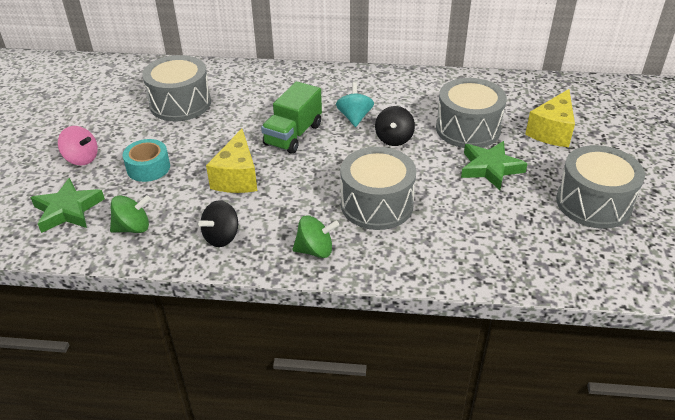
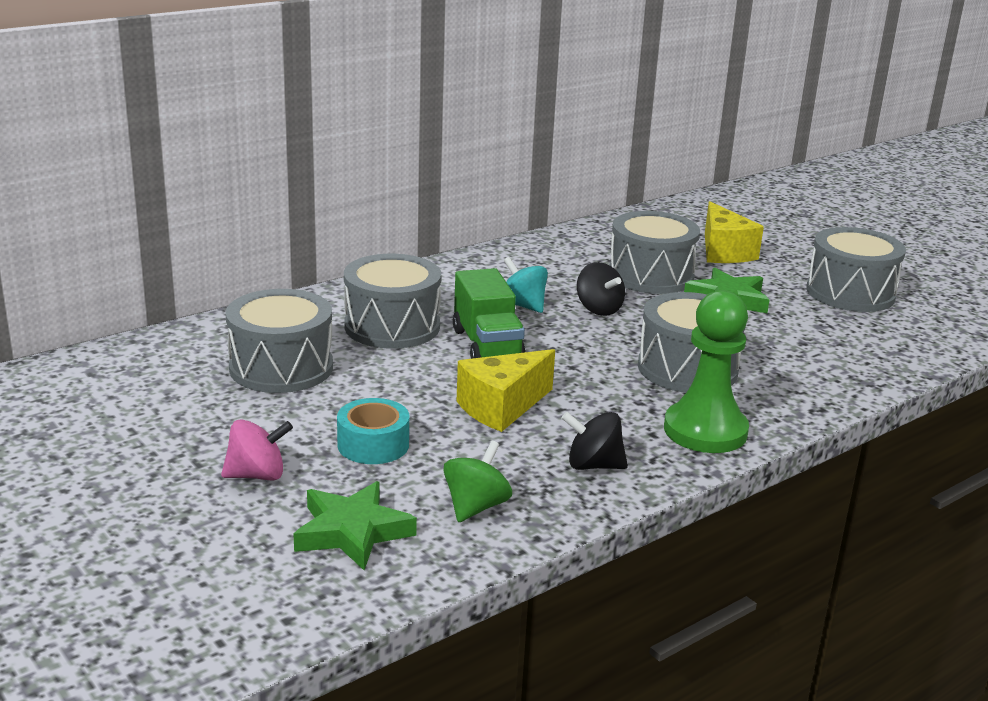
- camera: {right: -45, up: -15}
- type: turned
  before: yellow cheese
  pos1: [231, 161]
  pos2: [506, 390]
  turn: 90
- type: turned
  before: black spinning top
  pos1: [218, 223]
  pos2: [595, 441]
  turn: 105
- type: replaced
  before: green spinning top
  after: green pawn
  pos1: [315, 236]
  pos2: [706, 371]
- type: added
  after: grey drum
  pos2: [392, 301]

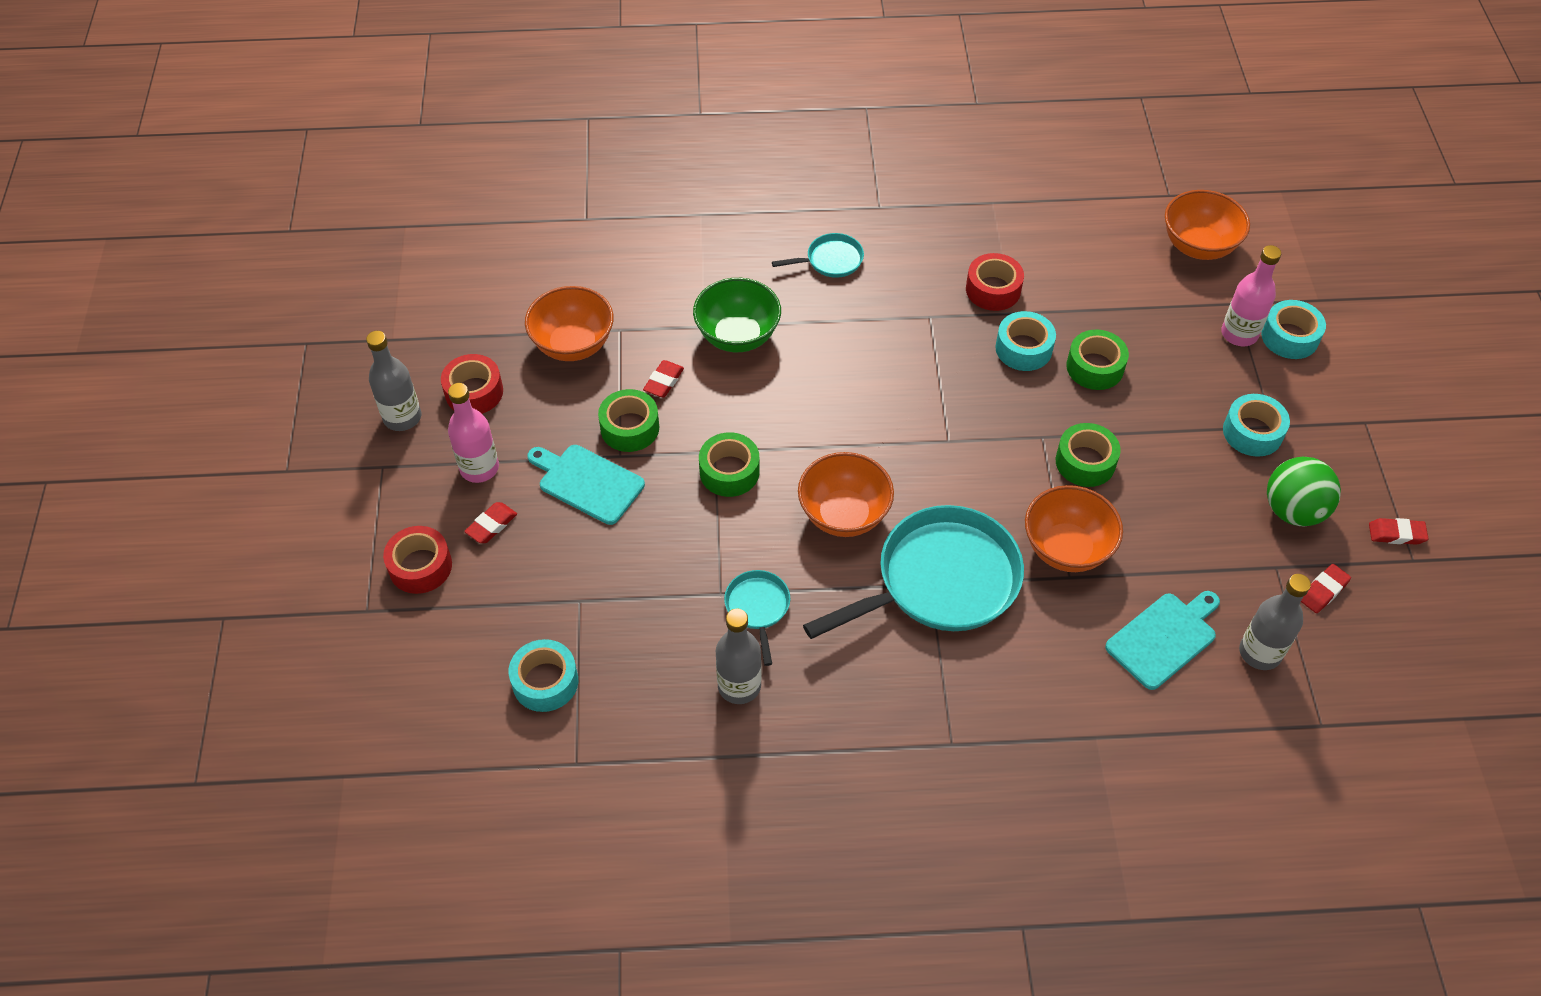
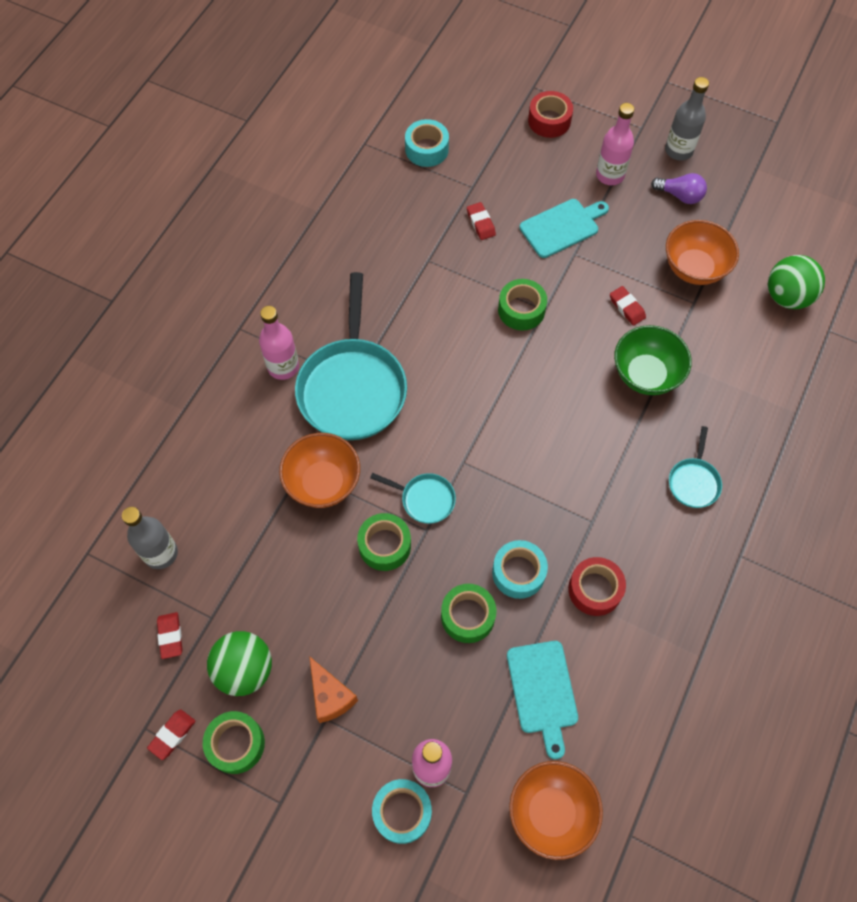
- camera: {right: 120, up: 10}
- type: replaced
  before: red tape
  after: purple light bulb
  pos1: [472, 384]
  pos2: [679, 188]
- type: moved
  before: green tape
  pos1: [628, 420]
  pos2: [234, 742]
- type: replaced
  before: turquoise tape
  after: orange cheese
  pos1: [1256, 425]
  pos2: [333, 689]
- type: removed
  before: orange bowl
  pos1: [846, 494]
- type: moved
  before: red eraser
  pos1: [490, 522]
  pos2: [481, 221]
- type: moved
  before: turquoise pan
  pos1: [757, 618]
  pos2: [413, 498]
- type: moved
  before: turquoise cutting board
  pos1: [1162, 640]
  pos2: [542, 700]
- type: removed
  before: grey bottle
  pos1: [739, 656]
- type: added
  after: green ball
  pos2: [796, 282]
- type: added
  after: pink bottle
  pos2: [279, 343]

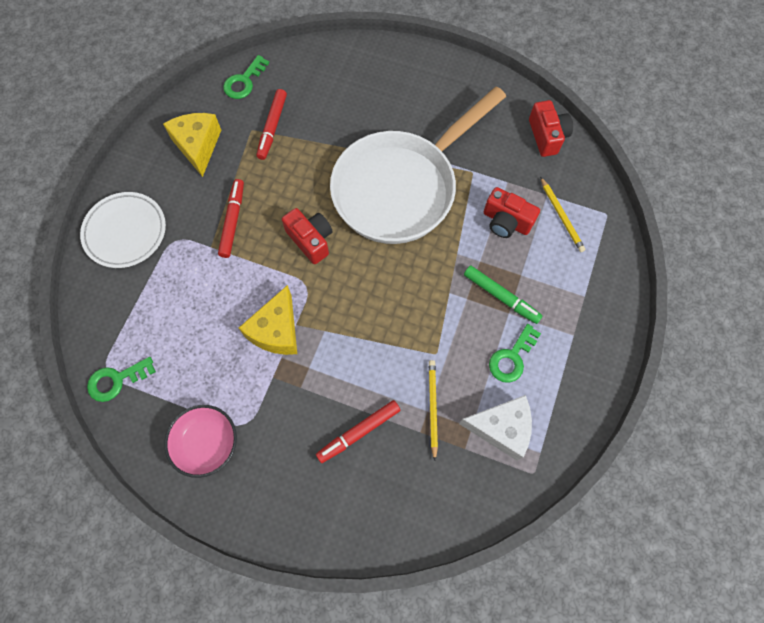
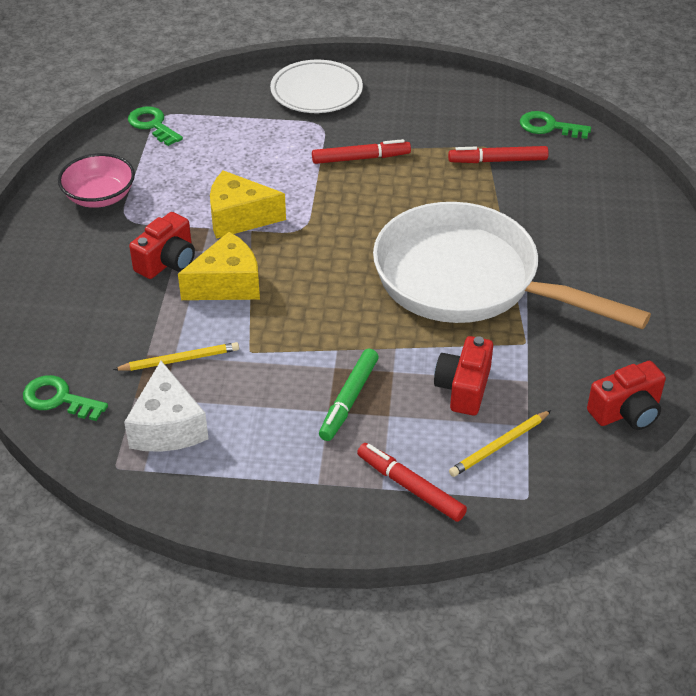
- camera: {right: 75, up: -25}
- type: moved
  before: yellow cheese
  pos1: [192, 145]
  pos2: [219, 266]
- type: moved
  before: red camera
  pos1: [307, 236]
  pos2: [162, 245]
- type: moved
  before: green key
  pos1: [515, 353]
  pos2: [65, 398]
- type: moved
  before: red marker
  pos1: [358, 431]
  pos2: [412, 482]

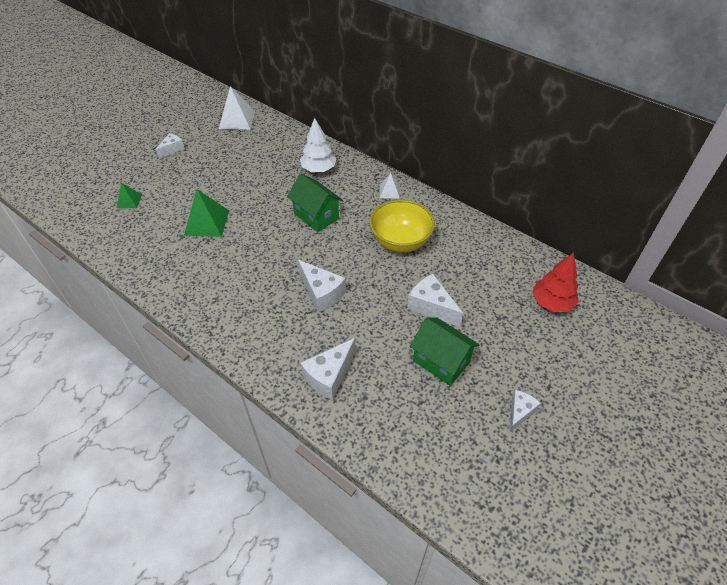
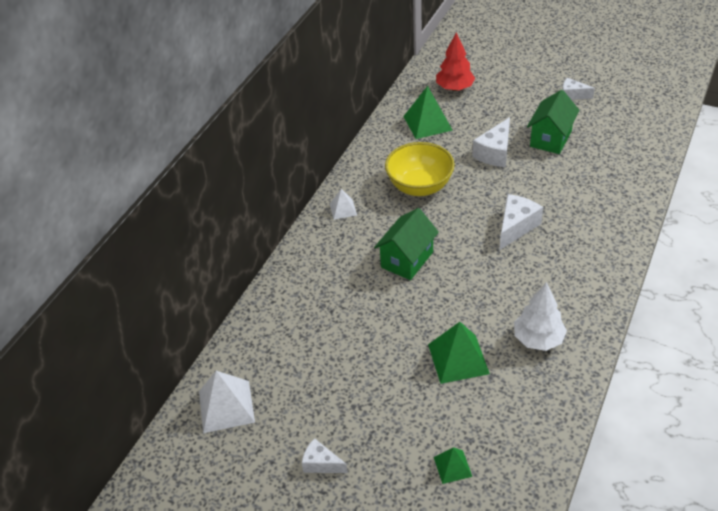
- camera: {right: -100, up: -5}
- type: moved
  before: white tree
  pos1: [318, 145]
  pos2: [540, 316]
- type: removed
  before: white cheese
  pos1: [328, 369]
- type: added
  after: green pyramid
  pos2: [427, 112]

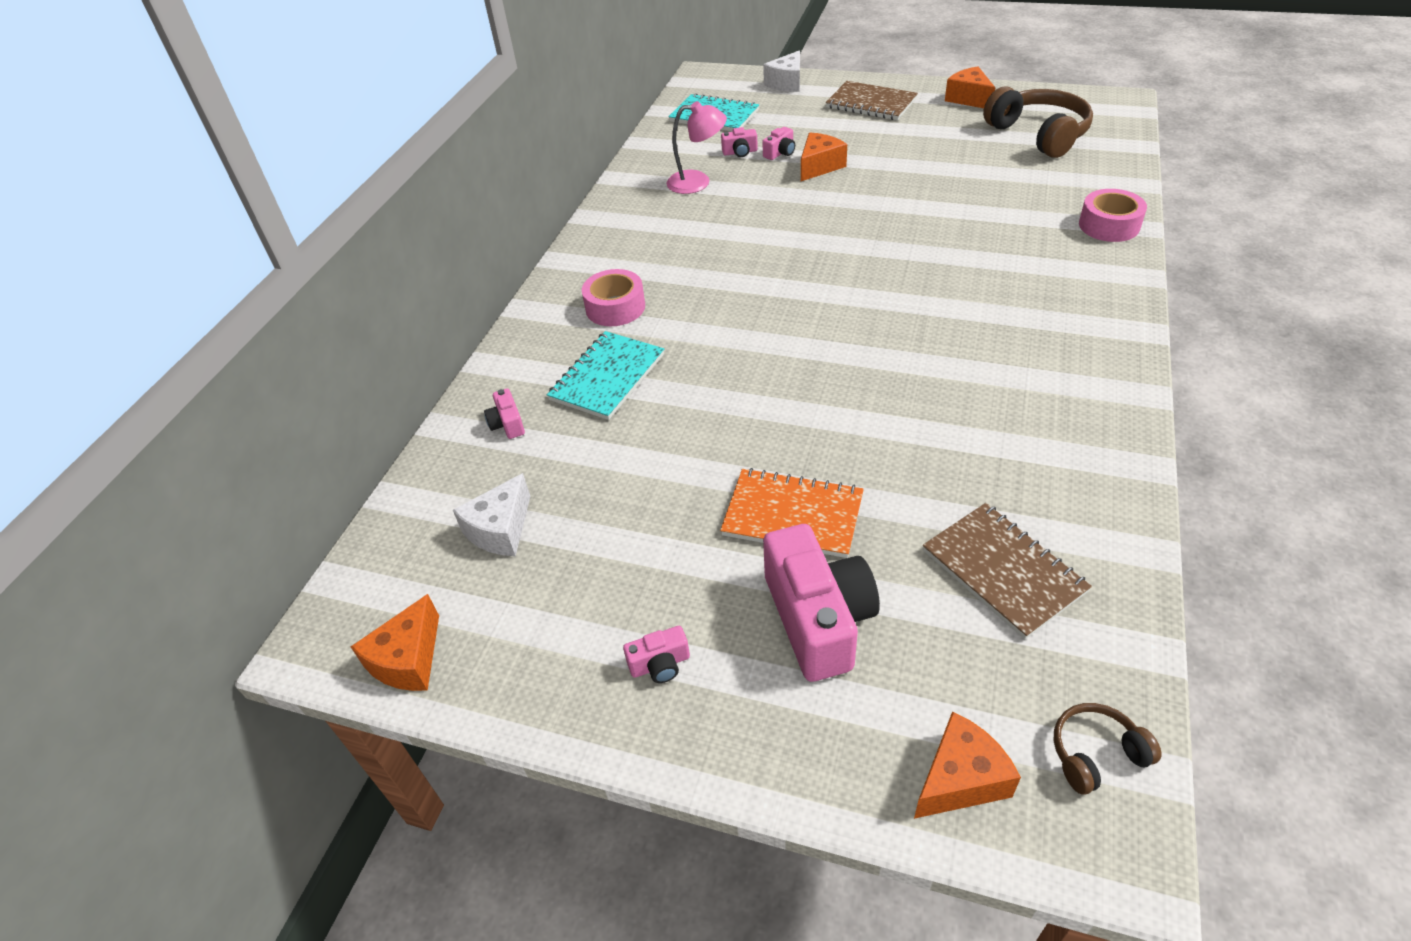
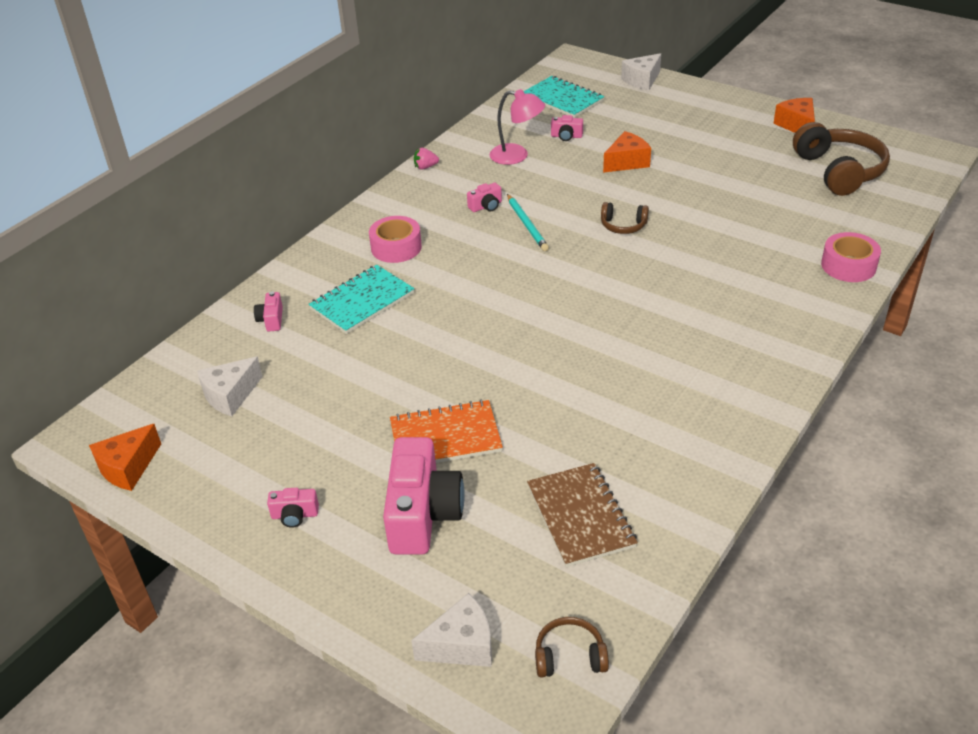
- camera: {right: 15, up: -5}
- type: removed
  before: brown notebook
  pos1: [872, 100]
- type: moved
  before: pink camera
  pos1: [778, 143]
  pos2: [484, 197]
- type: turned
  before: orange notebook
  pos1: [792, 513]
  pos2: [446, 431]
  turn: -45
- type: recoloured
  before: orange cheese
  after: white cheese
  pos1: [967, 765]
  pos2: [451, 630]
- type: added
  after: pink strawberry
  pos2: [426, 159]
- type: added
  after: turquoise pencil
  pos2: [528, 222]
- type: added
  after: brown headphones
  pos2: [625, 218]

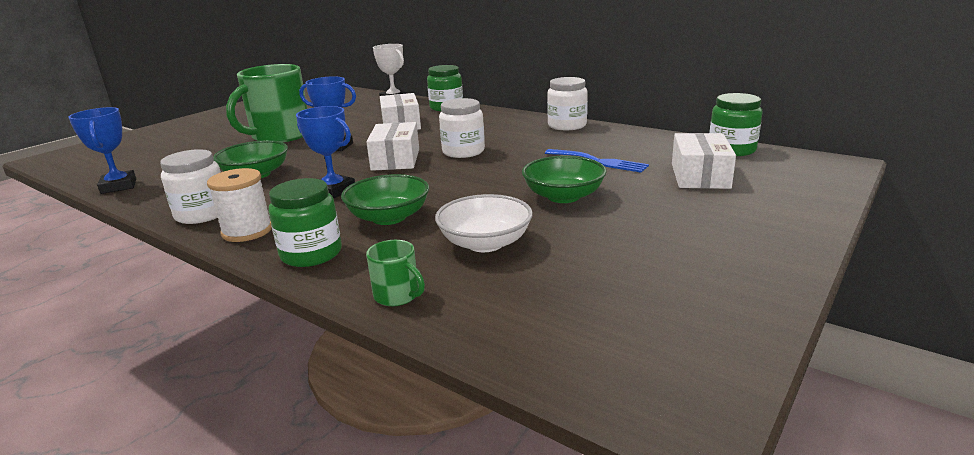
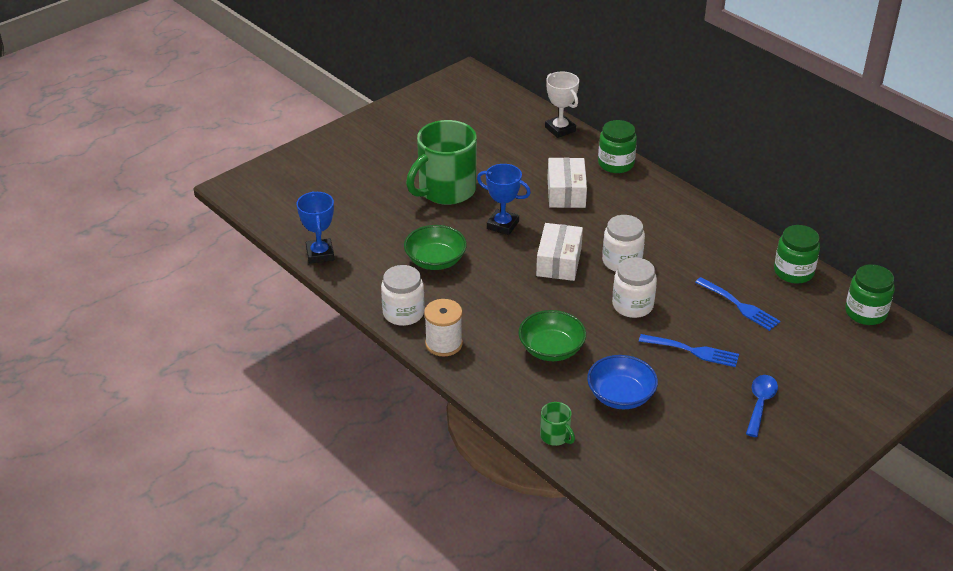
- camera: {right: 10, up: 15}
- type: moved
  before: white jar
  pos1: [567, 103]
  pos2: [634, 287]
- type: removed
  before: blue trophy
  pos1: [325, 152]
- type: removed
  before: white box
  pos1: [704, 161]
- type: replaced
  before: green bowl
  after: blue fork
  pos1: [564, 179]
  pos2: [689, 350]
- type: moved
  before: green jar
  pos1: [305, 222]
  pos2: [797, 254]
- type: recoloured
  before: white bowl
  after: blue bowl
  pos1: [484, 223]
  pos2: [622, 382]
- type: added
  after: blue spoon
  pos2: [762, 406]

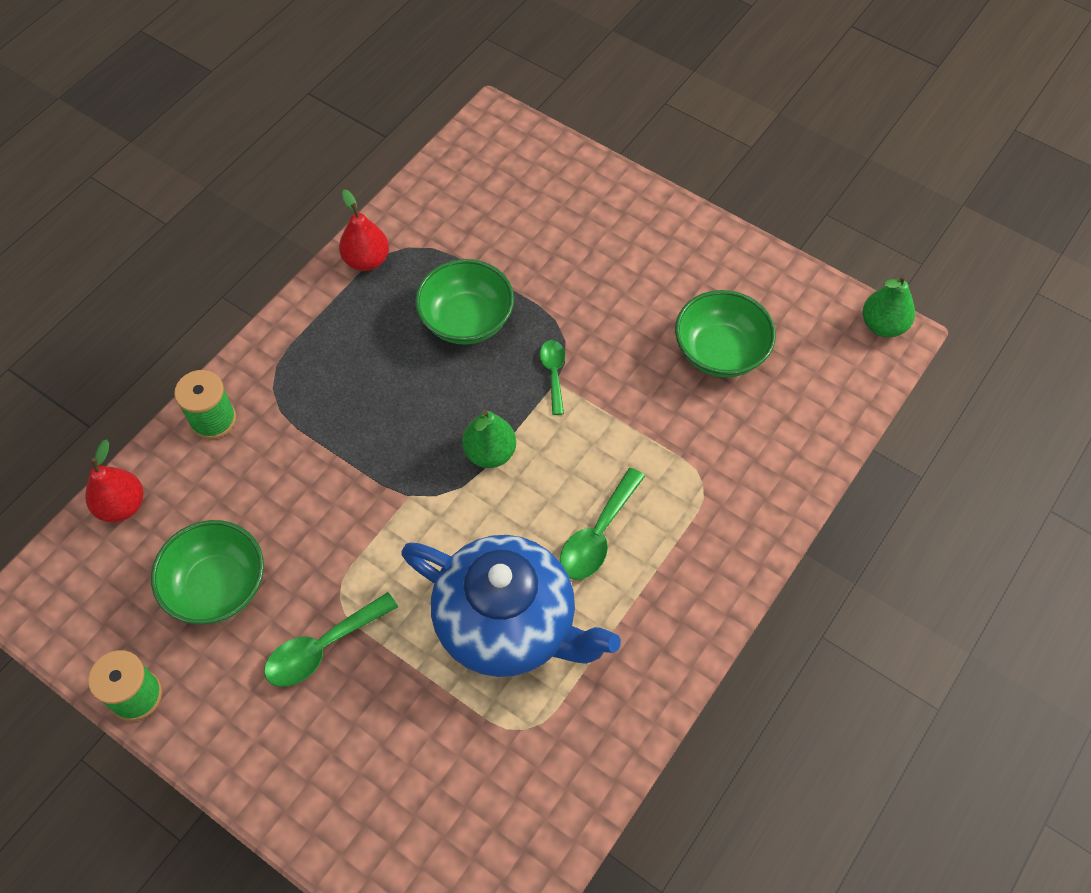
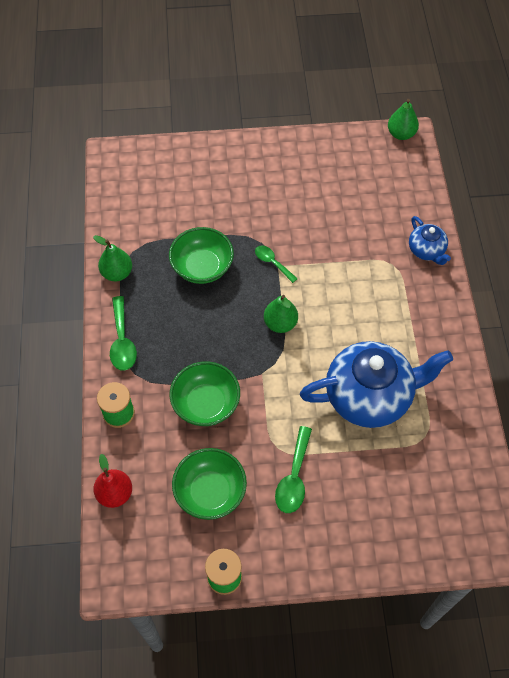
- camera: {right: -40, up: 0}
- type: recoloured
  before: red pear
  after: green pear
  pos1: [364, 230]
  pos2: [112, 258]
- type: moved
  before: green bowl
  pos1: [725, 334]
  pos2: [205, 393]
- type: moved
  before: green spoon
  pos1: [602, 524]
  pos2: [123, 333]
- type: added
  after: blue teapot
  pos2: [430, 240]

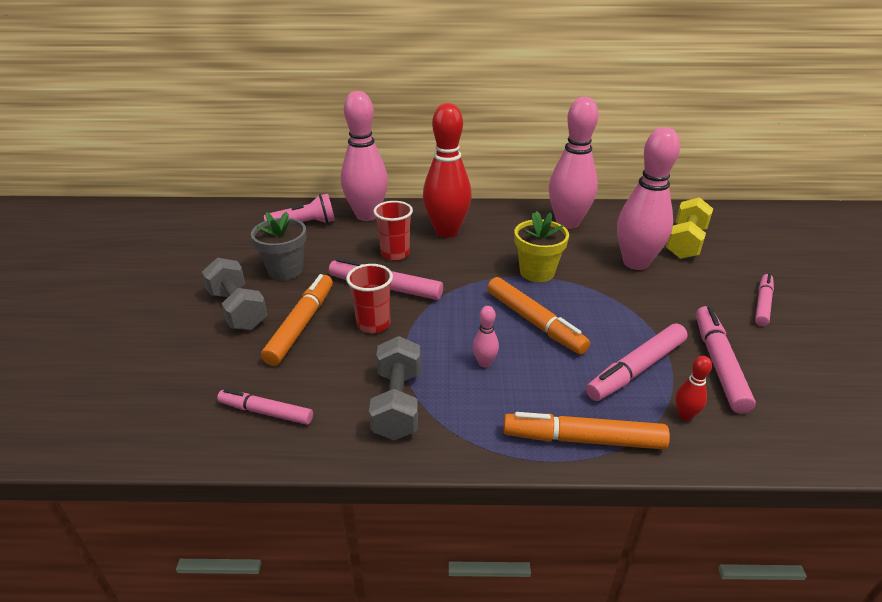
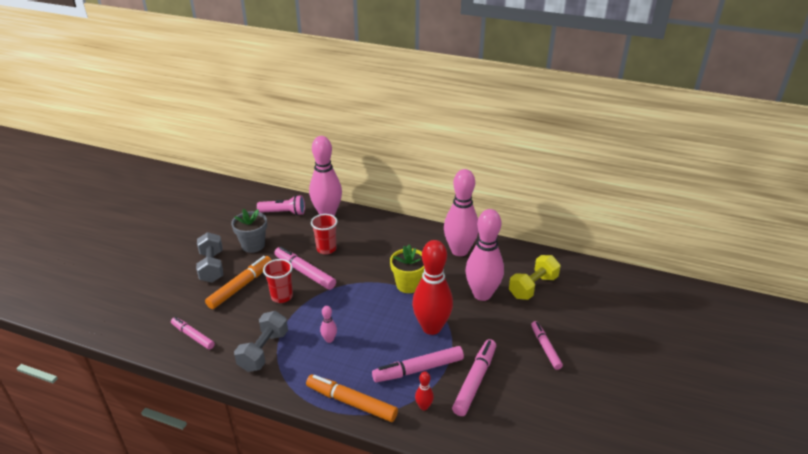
- camera: {right: 20, up: 0}
- type: moved
  before: red bowling pin
  pos1: [447, 170]
  pos2: [432, 287]
- type: turned
  before: pink marker
  pos1: [764, 299]
  pos2: [547, 345]
  turn: -60
- type: removed
  before: orange marker
  pos1: [538, 316]

